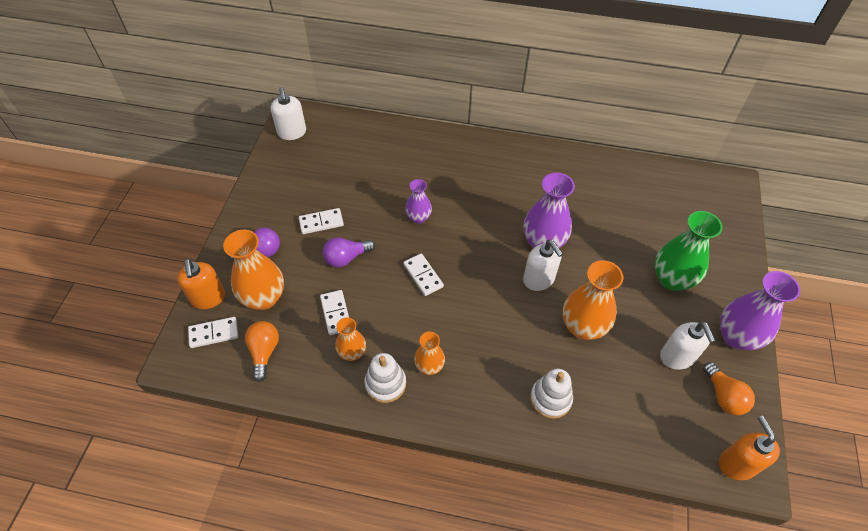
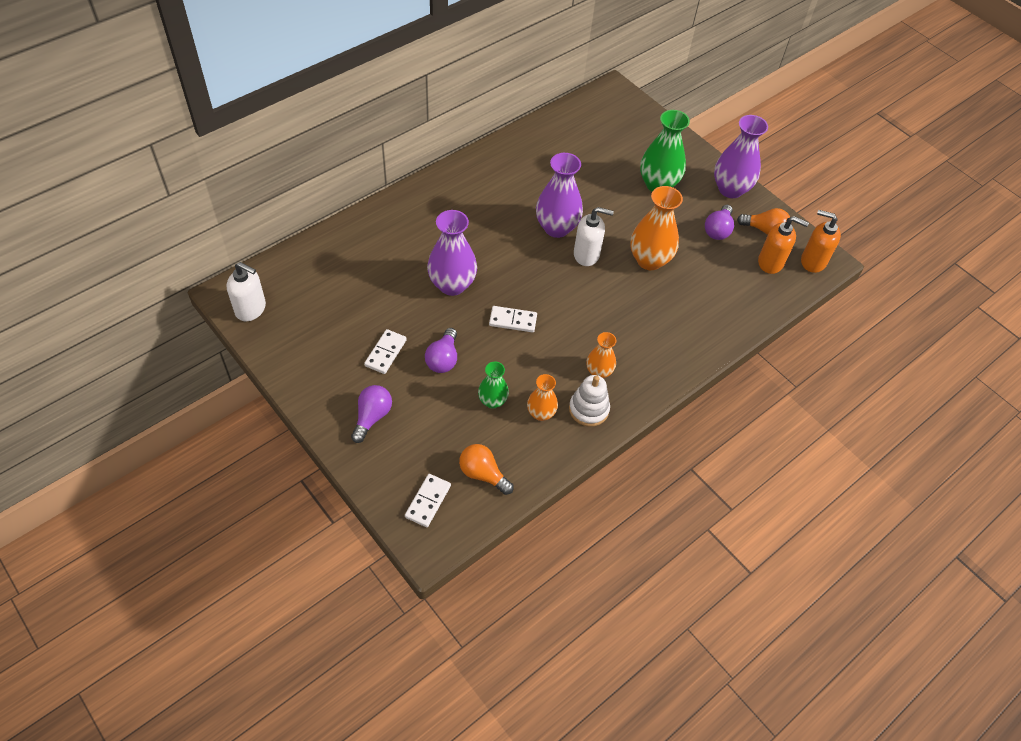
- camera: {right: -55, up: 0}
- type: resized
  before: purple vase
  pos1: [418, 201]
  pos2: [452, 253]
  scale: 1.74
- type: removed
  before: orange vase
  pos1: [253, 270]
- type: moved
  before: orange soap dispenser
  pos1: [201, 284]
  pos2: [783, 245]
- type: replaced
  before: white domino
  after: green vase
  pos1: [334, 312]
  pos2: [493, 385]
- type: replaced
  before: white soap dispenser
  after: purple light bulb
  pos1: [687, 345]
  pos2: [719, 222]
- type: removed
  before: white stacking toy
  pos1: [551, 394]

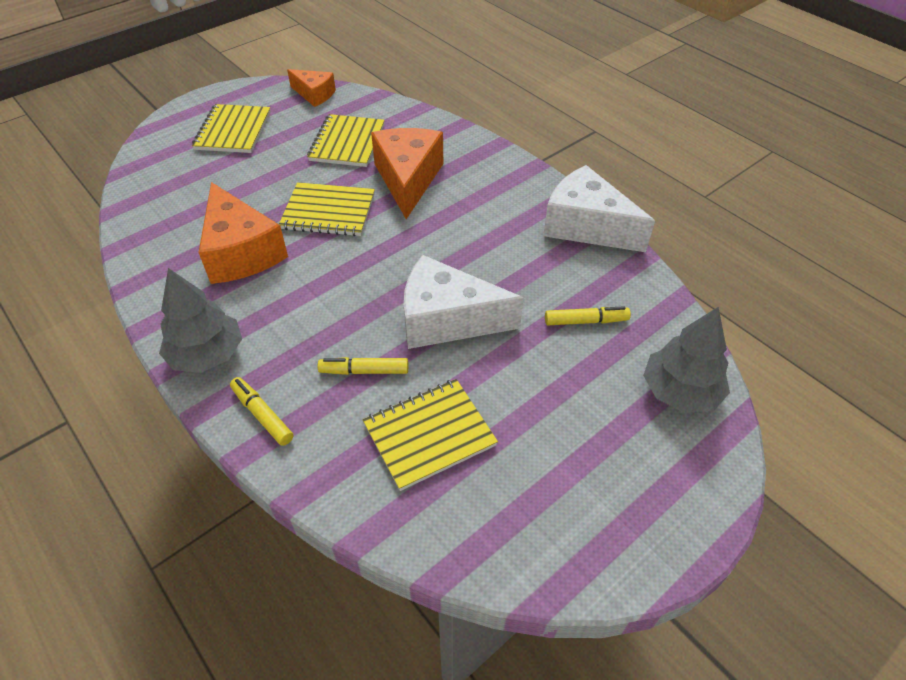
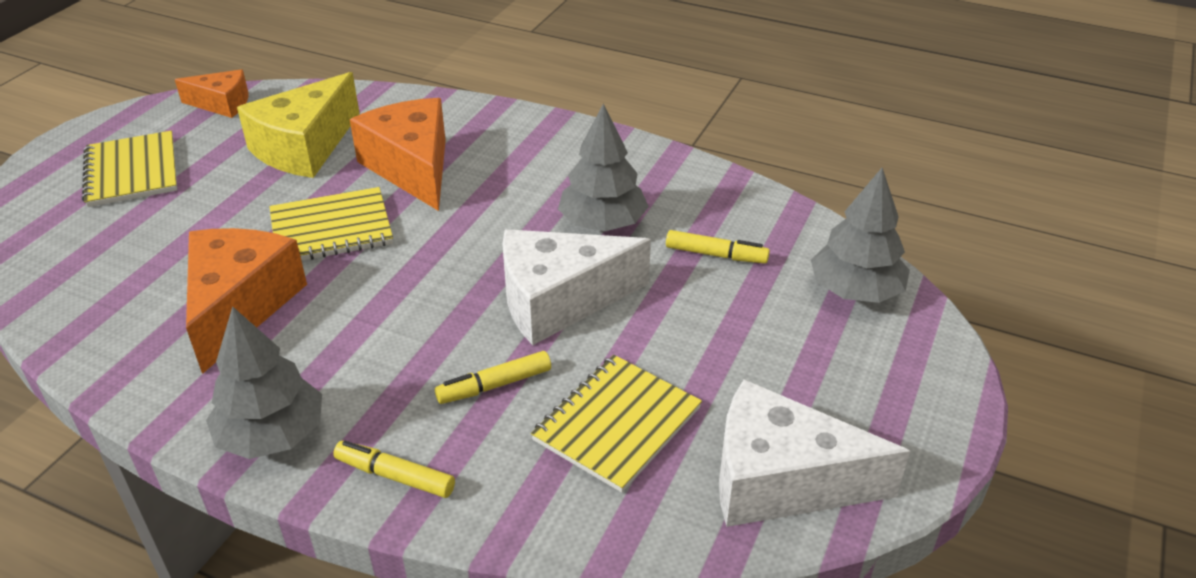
- camera: {right: -25, up: -10}
- type: replaced
  before: yellow notebook
  after: yellow cheese
  pos1: [346, 140]
  pos2: [298, 125]
- type: moved
  before: white cheese
  pos1: [599, 208]
  pos2: [814, 453]
- type: turned
  before: orange cheese
  pos1: [243, 233]
  pos2: [246, 301]
  turn: -120
- type: turned
  before: yellow marker
  pos1: [588, 315]
  pos2: [718, 247]
  turn: 45
- type: added
  after: grey tree
  pos2: [603, 167]

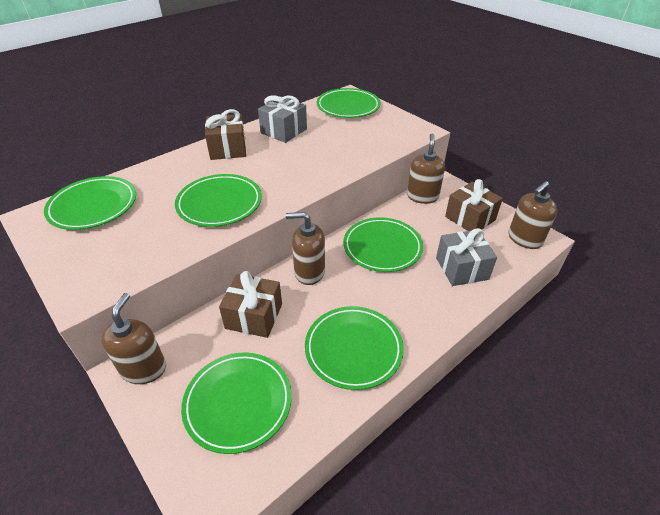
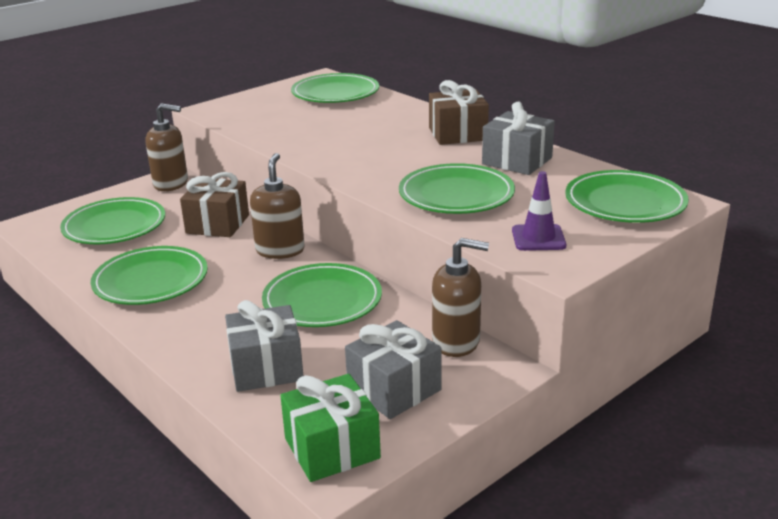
- camera: {right: 90, up: -15}
- type: moved
  before: green plate
  pos1: [218, 200]
  pos2: [457, 188]
- type: recoloured
  before: brown gift
  after: grey gift
  pos1: [474, 205]
  pos2: [393, 369]
- type: replaced
  before: brown soap dispenser
  after: green gift
  pos1: [532, 215]
  pos2: [330, 428]
- type: added
  after: purple traffic cone
  pos2: [539, 211]

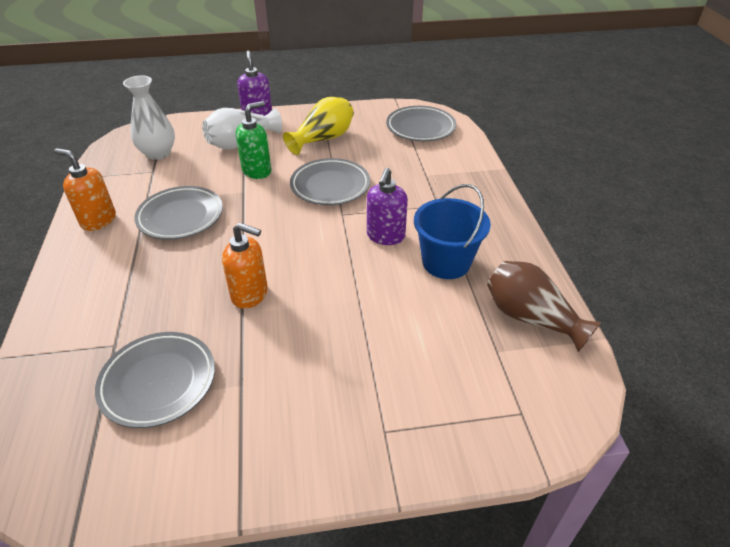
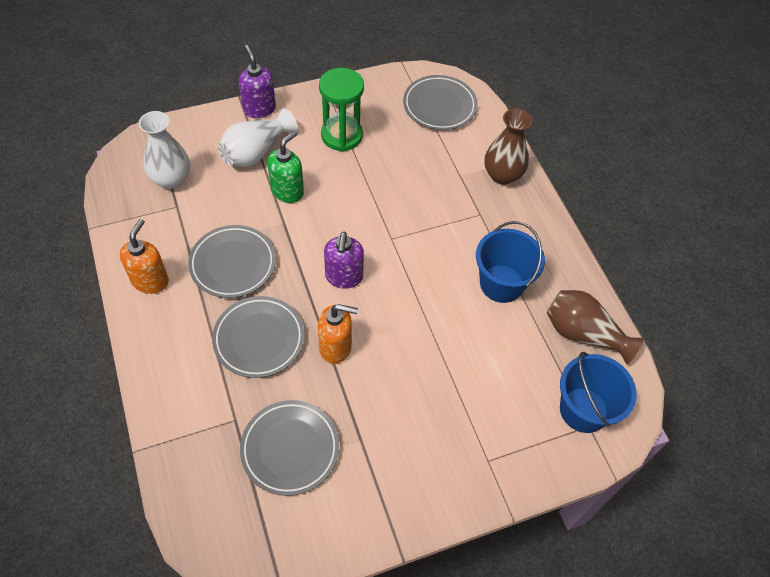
- camera: {right: -15, up: 15}
- type: replaced
  before: yellow vase
  after: green hourglass
  pos1: [318, 126]
  pos2: [341, 110]
- type: turned
  before: orange soap dispenser
  pos1: [85, 189]
  pos2: [144, 256]
  turn: 90
- type: moved
  before: grey plate
  pos1: [330, 181]
  pos2: [258, 337]
- type: moved
  before: purple soap dispenser
  pos1: [387, 206]
  pos2: [344, 260]
- type: added
  after: brown vase
  pos2: [508, 146]
- type: added
  after: blue bucket
  pos2: [598, 392]

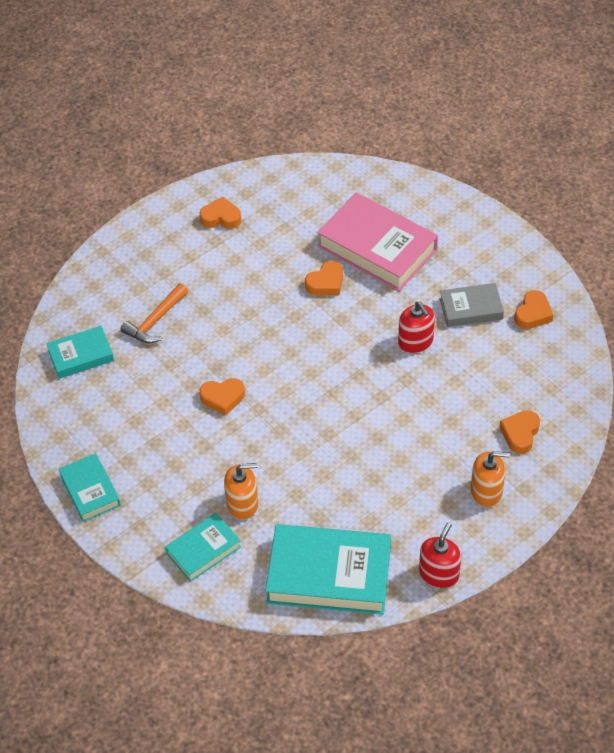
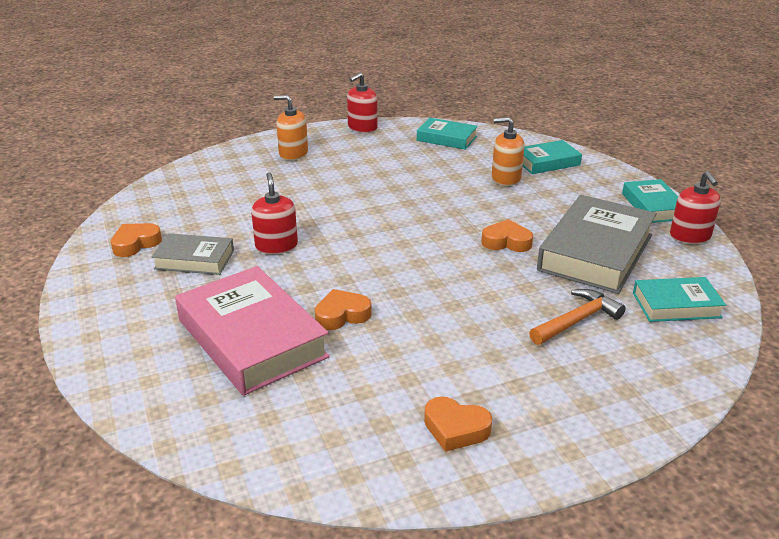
- camera: {right: -165, up: -20}
- type: removed
  before: orange heart
  pos1: [519, 432]
- type: resized
  before: turquoise book
  pos1: [328, 569]
  pos2: [447, 134]
  scale: 0.55
- type: added
  after: red soap dispenser
  pos2: [695, 207]
- type: added
  after: grey book
  pos2: [597, 244]

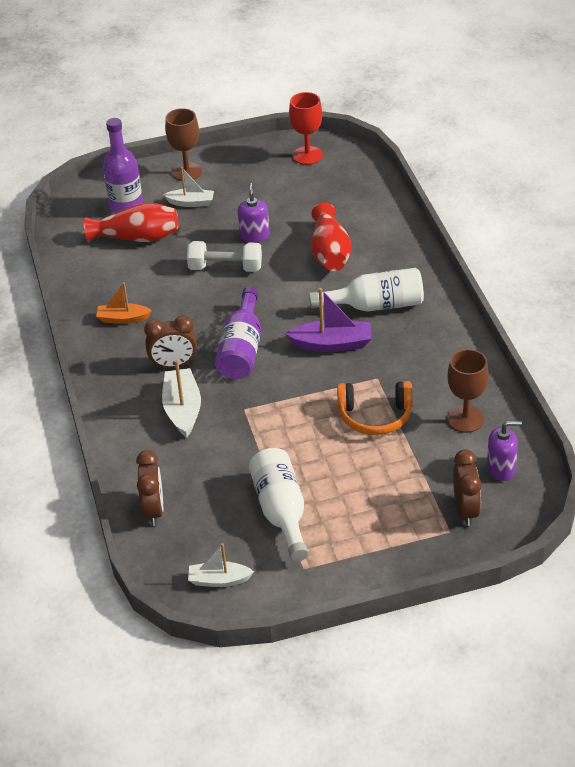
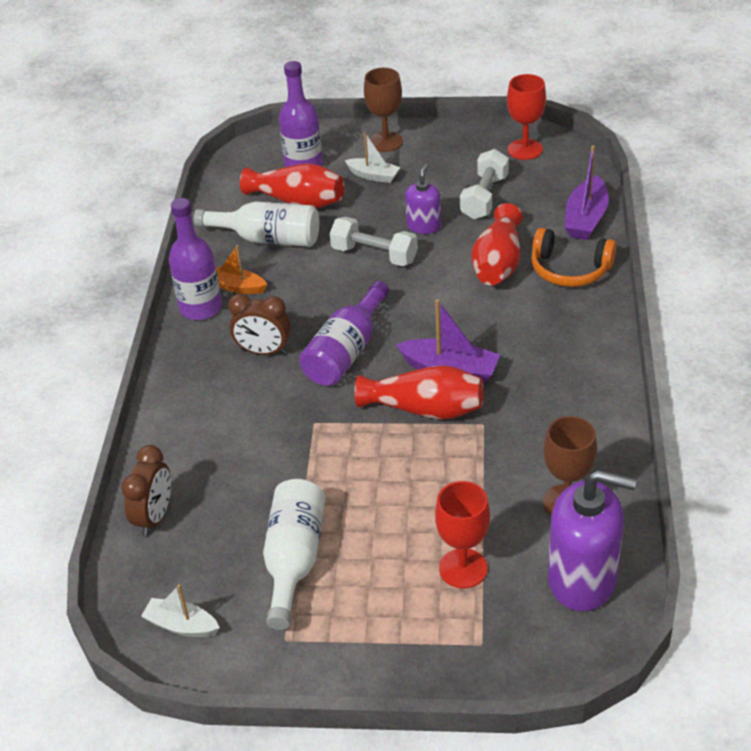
- camera: {right: 20, up: 0}
- type: moved
  before: white bottle
  pos1: [366, 290]
  pos2: [256, 224]
- type: removed
  before: white boat
  pos1: [181, 399]
- type: moved
  before: orange headphones
  pos1: [375, 408]
  pos2: [573, 257]
- type: resized
  before: purple soap dispenser
  pos1: [504, 451]
  pos2: [592, 540]
  scale: 1.85
- type: removed
  before: brown clock
  pos1: [467, 488]
- type: added
  after: purple boat
  pos2: [587, 192]
- type: added
  after: white dumbbell
  pos2: [484, 184]
- type: added
  after: purple bottle
  pos2: [195, 259]
- type: added
  after: red vase
  pos2: [419, 392]
- type: added
  after: red goblet
  pos2: [462, 534]

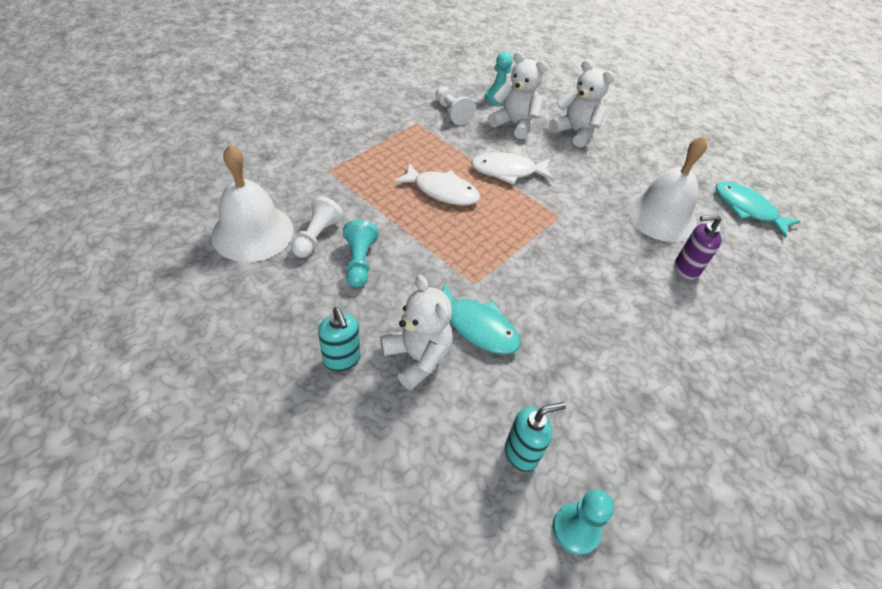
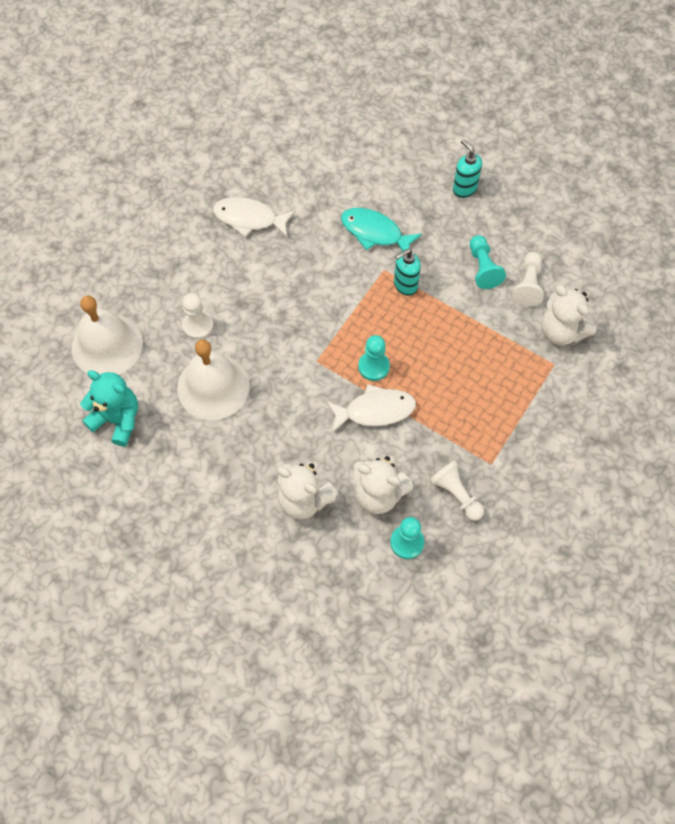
- camera: {right: 175, up: 15}
- type: moved
  before: white bell
  pos1: [252, 203]
  pos2: [107, 335]
- type: moved
  before: white fish
  pos1: [436, 184]
  pos2: [254, 217]
- type: replaced
  before: turquoise fish
  after: turquoise teddy bear
  pos1: [758, 210]
  pos2: [109, 408]
- type: replaced
  before: purple soap dispenser
  after: white pawn
  pos1: [698, 247]
  pos2: [198, 316]
- type: moved
  before: white teddy bear
  pos1: [416, 332]
  pos2: [568, 315]
- type: moved
  before: turquoise soap dispenser
  pos1: [535, 437]
  pos2: [407, 272]
- type: moved
  before: turquoise pawn
  pos1: [583, 522]
  pos2: [374, 358]

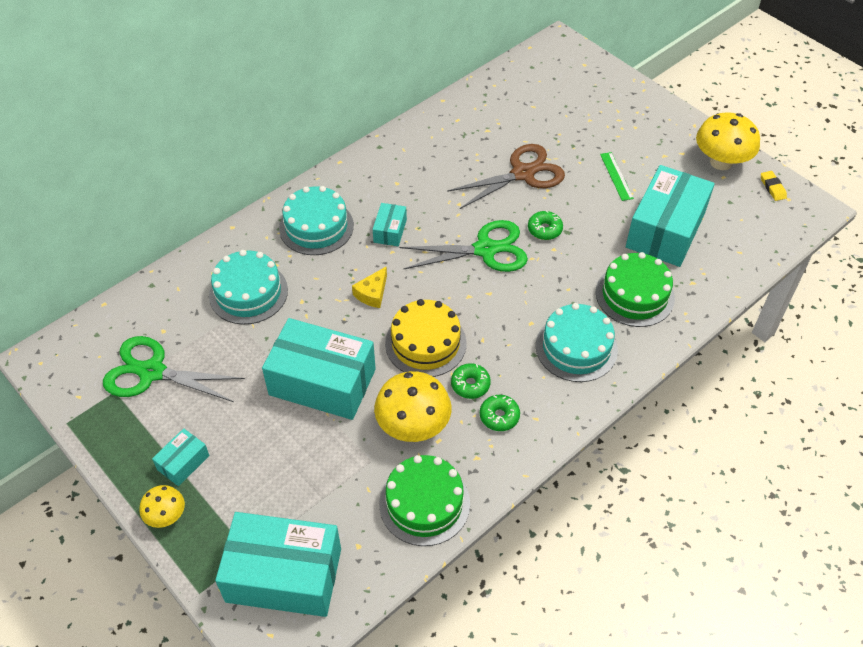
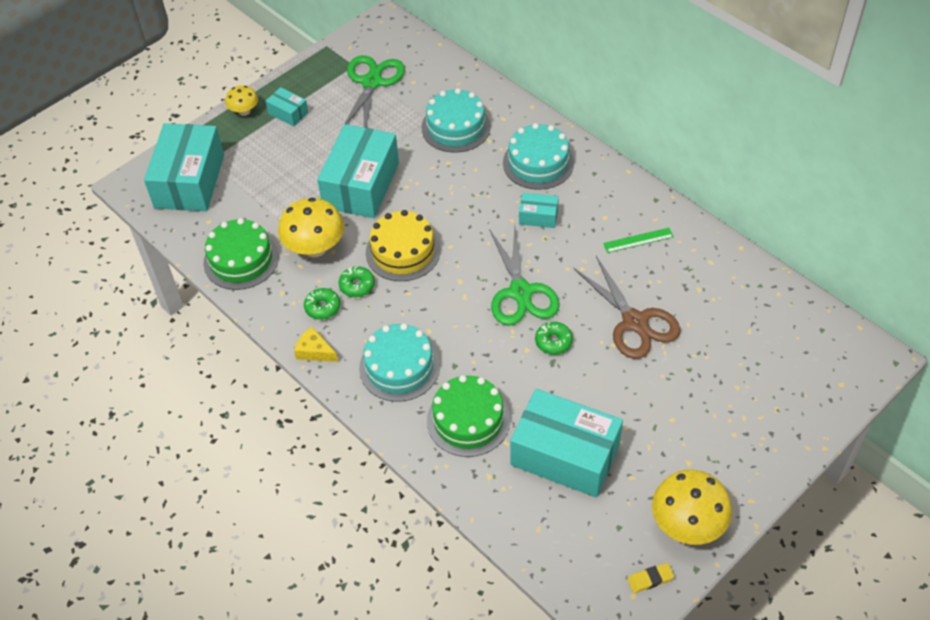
- camera: {right: 90, up: 0}
- type: moved
  before: green ruler
  pos1: [617, 176]
  pos2: [638, 240]
- type: moved
  before: yellow cheese
  pos1: [369, 287]
  pos2: [316, 344]

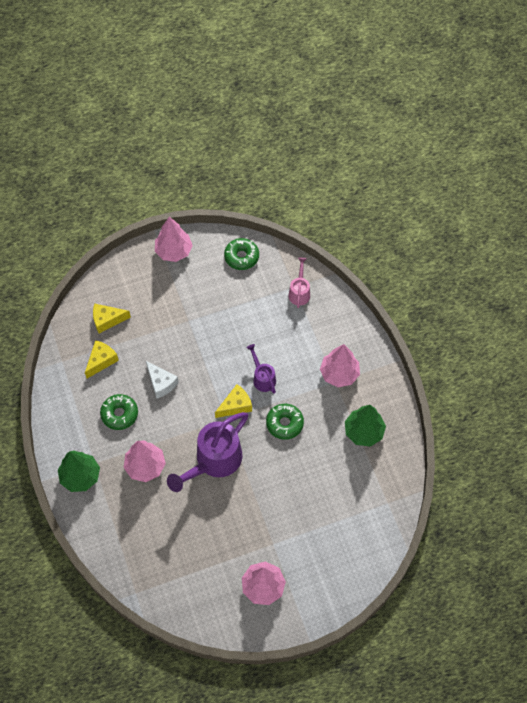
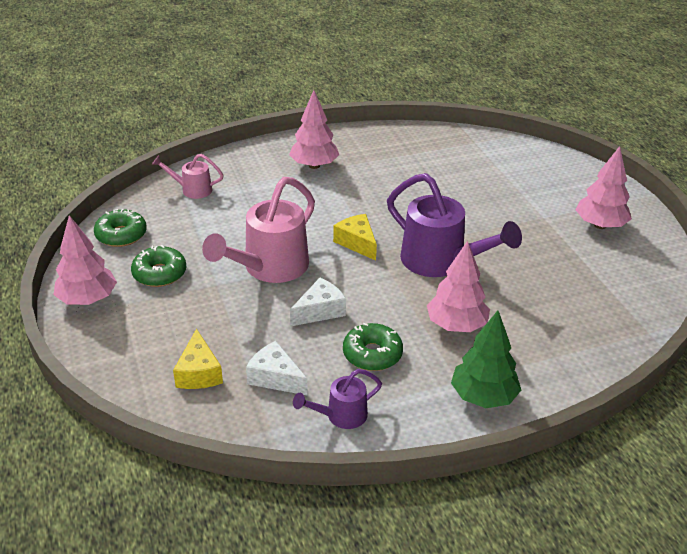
- camera: {right: -90, up: -25}
- type: recoloured
  before: yellow cheese
  after: white cheese
  pos1: [102, 359]
  pos2: [277, 368]
- type: moved
  before: purple watering can
  pos1: [261, 369]
  pos2: [337, 399]
- type: moved
  before: green donut
  pos1: [285, 422]
  pos2: [158, 266]
- type: removed
  before: green tree
  pos1: [365, 426]
- type: added
  after: pink watering can
  pos2: [258, 230]

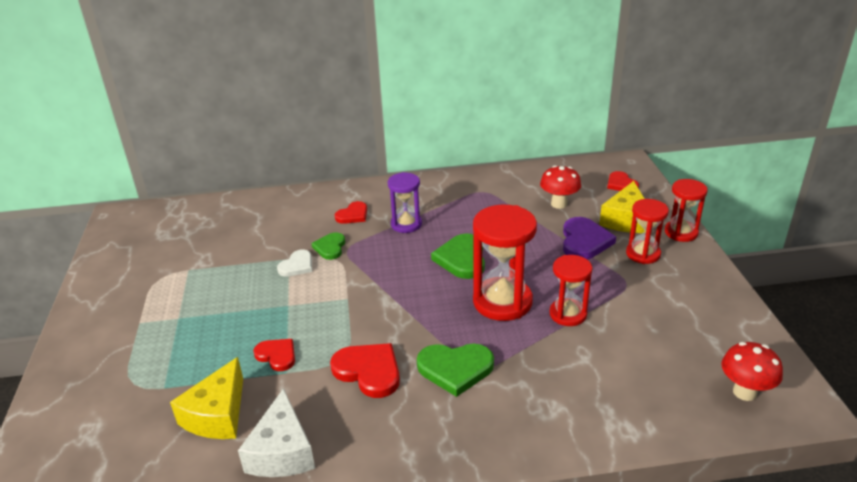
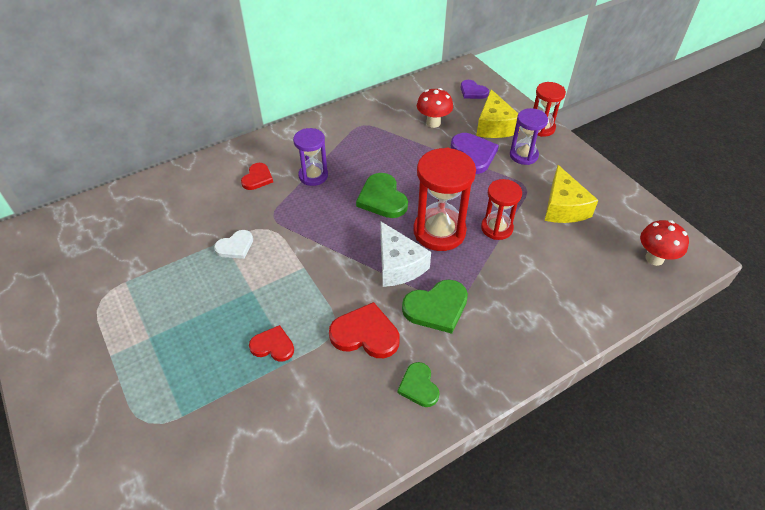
- camera: {right: -25, up: 15}
- type: recoloured
  before: red heart
  after: purple heart
  pos1: [623, 181]
  pos2: [474, 89]
- type: recoloured
  before: red hourglass
  after: purple hourglass
  pos1: [647, 231]
  pos2: [529, 136]
- type: moved
  before: green heart
  pos1: [328, 246]
  pos2: [418, 384]
- type: turned
  before: white heart
  pos1: [294, 263]
  pos2: [233, 244]
  turn: 45
- type: moved
  before: yellow cheese
  pos1: [206, 398]
  pos2: [571, 194]
- type: moved
  before: white cheese
  pos1: [276, 432]
  pos2: [405, 254]

